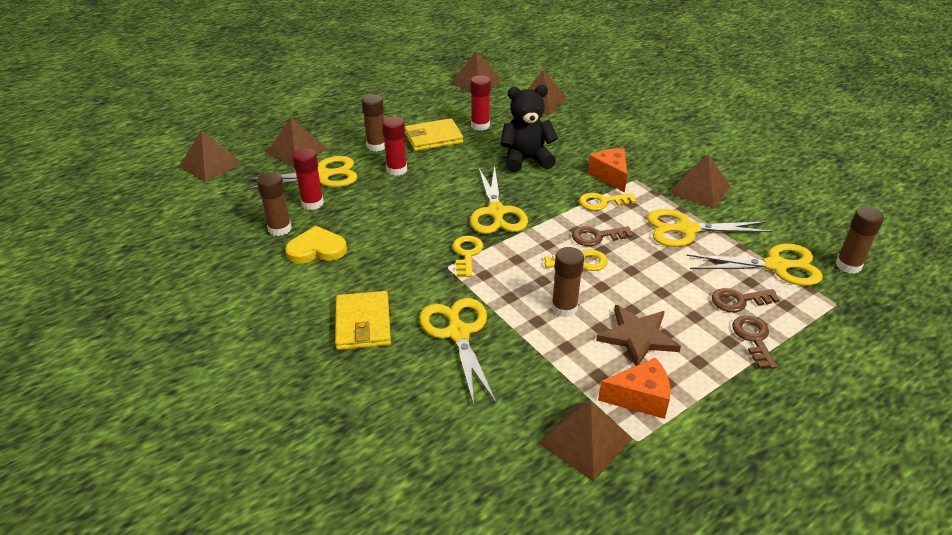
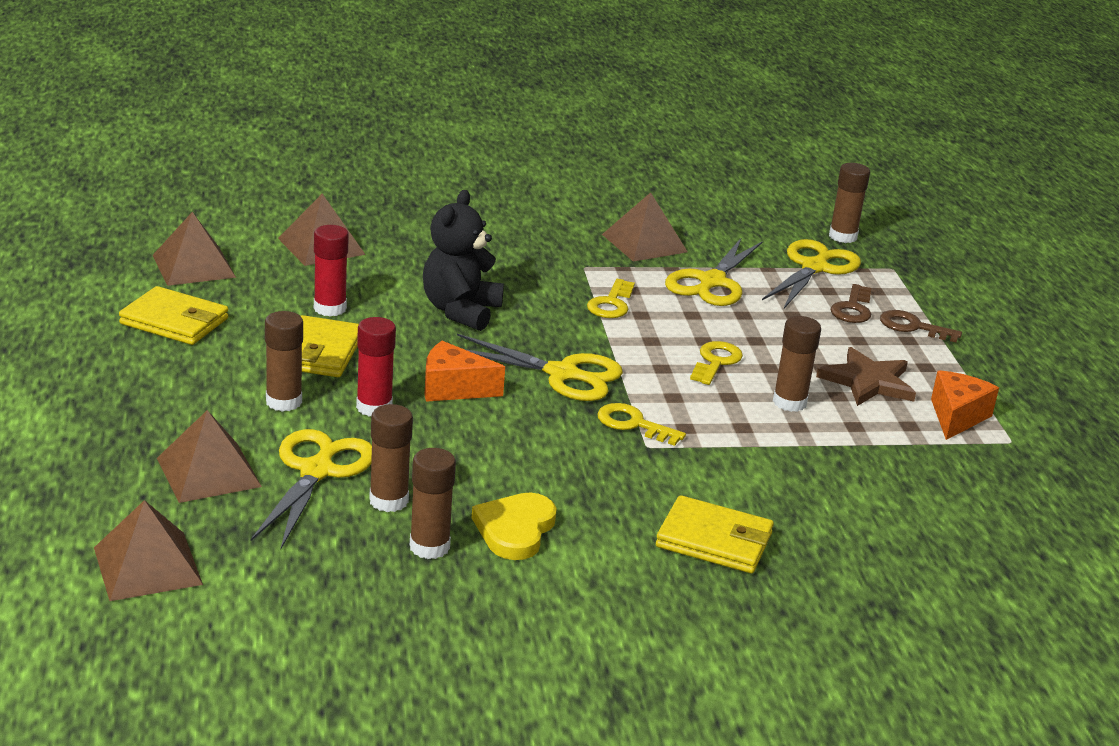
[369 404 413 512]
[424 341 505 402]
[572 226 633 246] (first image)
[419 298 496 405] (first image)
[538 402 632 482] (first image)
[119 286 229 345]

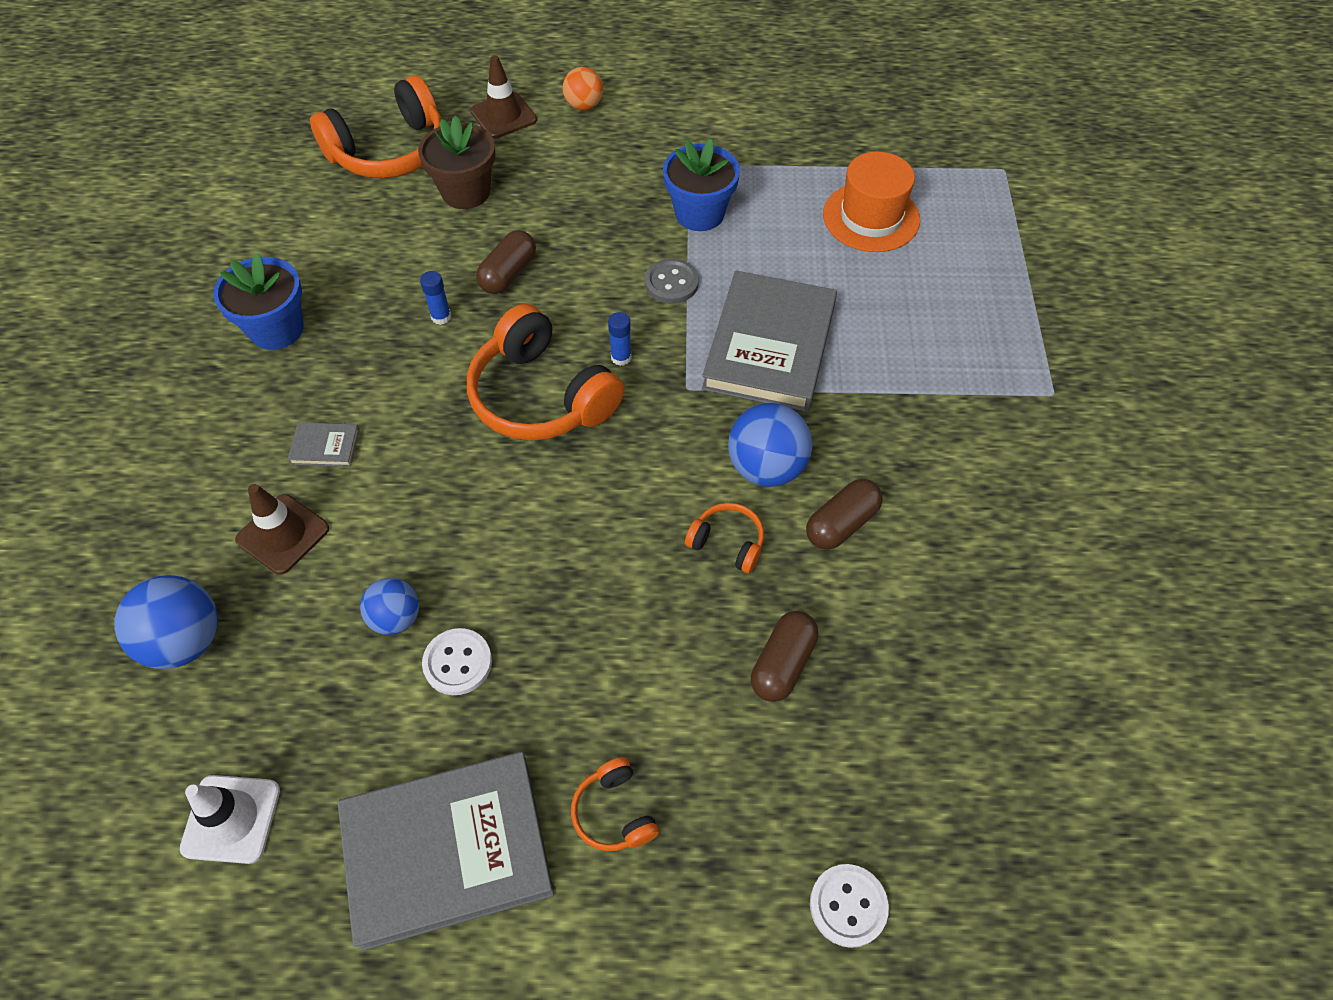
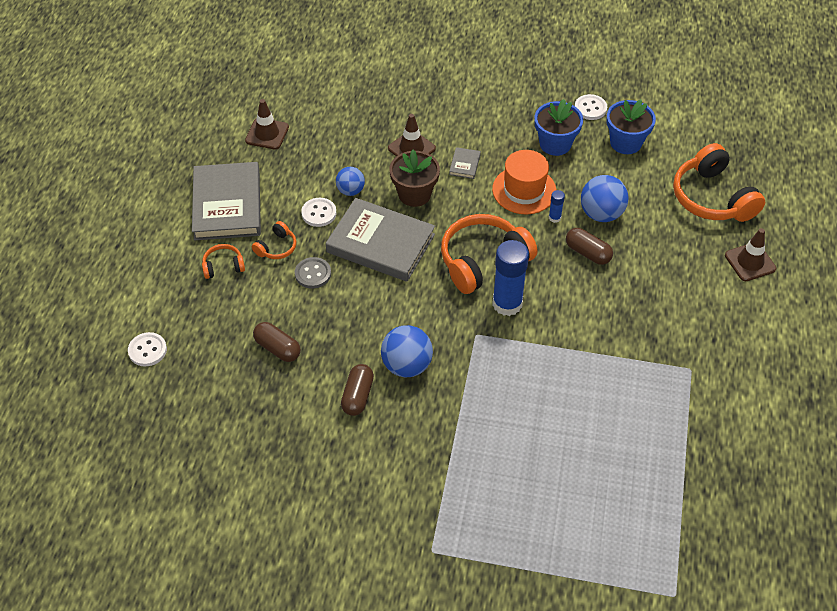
[562 67 603 111] (first image)
[390 150 440 207]
[607 99 656 154]
[492 150 556 214]
[295 257 331 289]
[326 198 435 281]
[492 240 529 316]
[341 364 374 416]
[252 221 296 259]
[581 175 629 222]
[245 99 289 149]
[575 94 607 120]

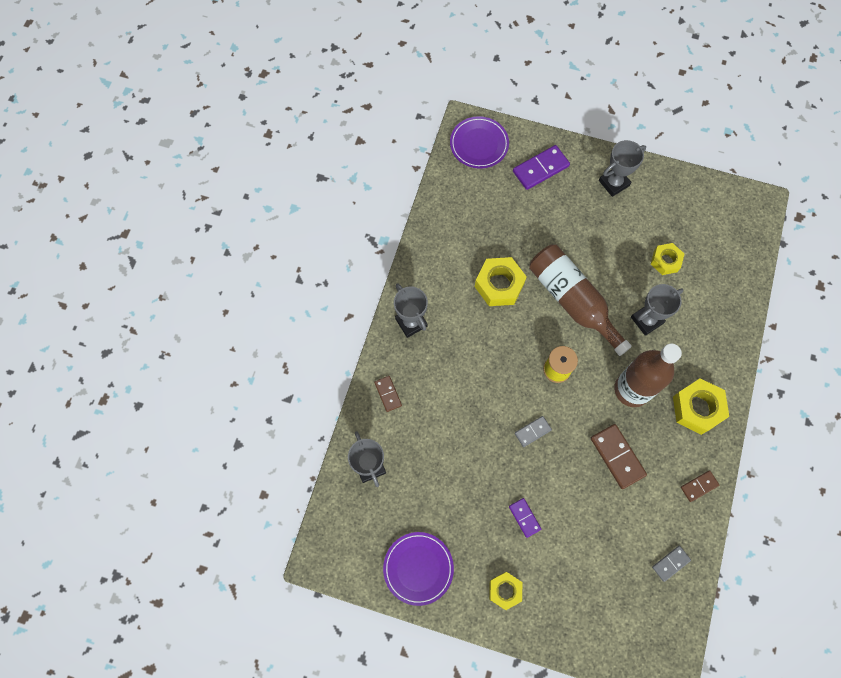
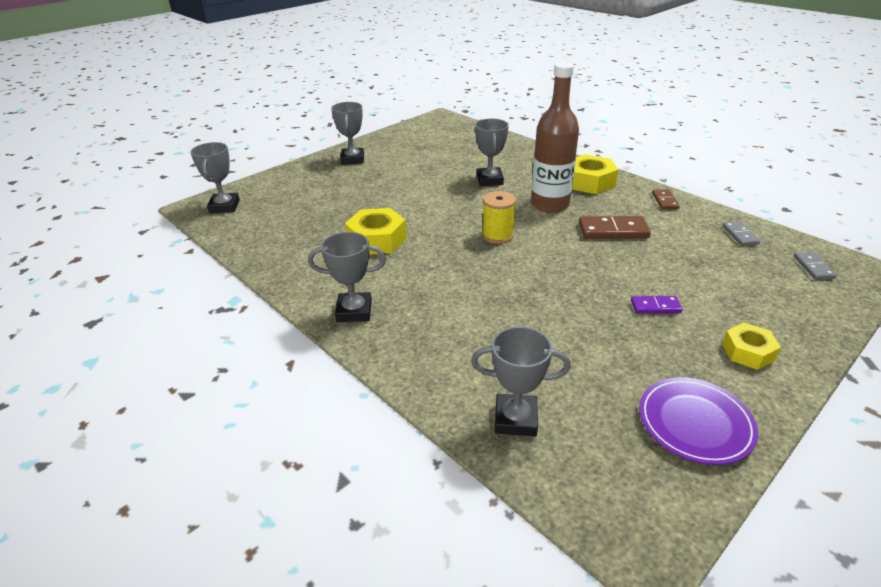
[190 142 240 213]
[513 145 570 190] (first image)
[651 243 684 275] (first image)
[529 244 632 356] (first image)
[374 376 402 412] (first image)
[794 252 837 280]

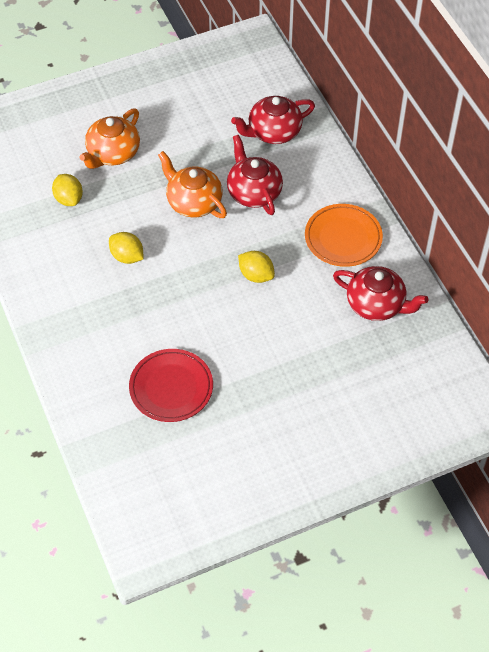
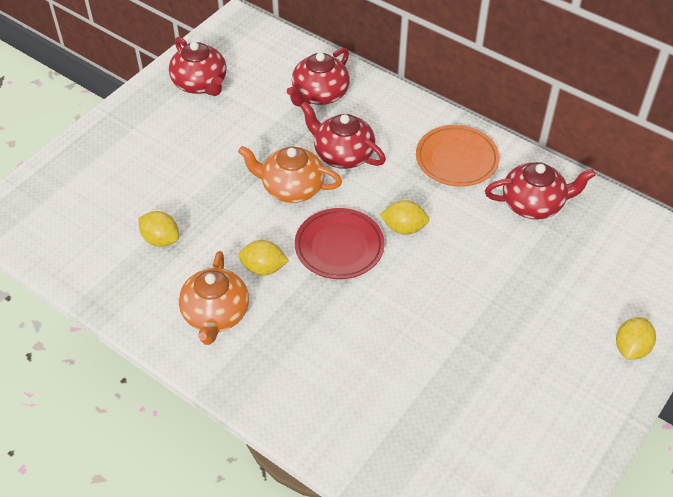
[179 251 249 345]
[295 208 385 279]
[169 37 227 96]
[616 317 656 360]

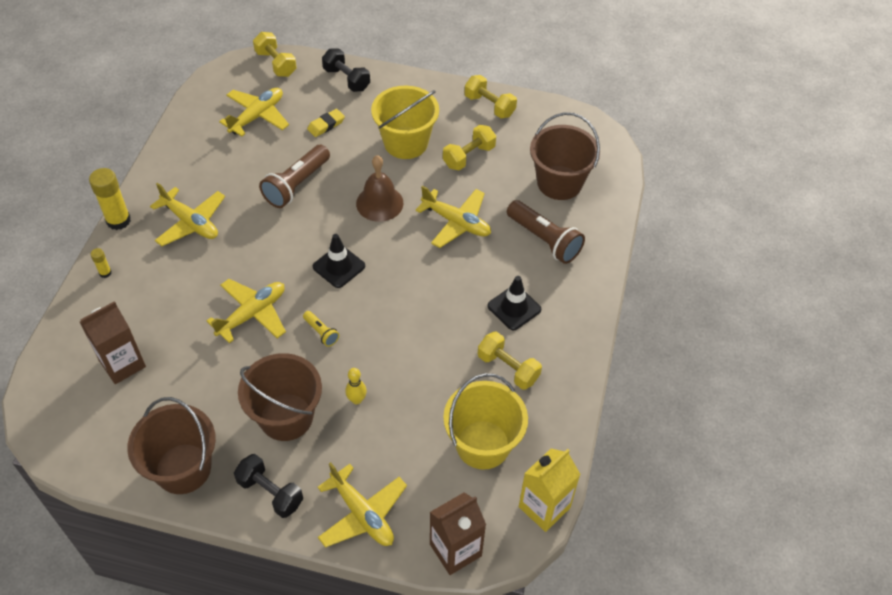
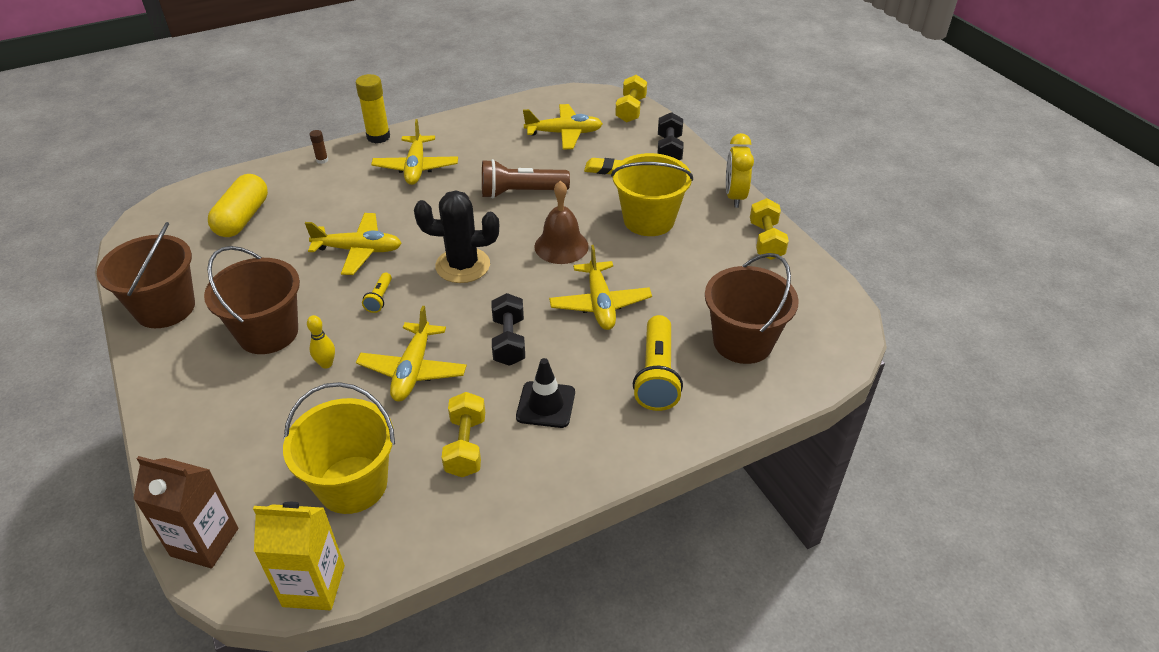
[443 125 496 170] (first image)
[633 315 683 411]
[414 190 499 283]
[309 130 328 164]
[208 174 268 237]
[492 293 525 366]
[356 306 467 401]
[726 133 754 208]

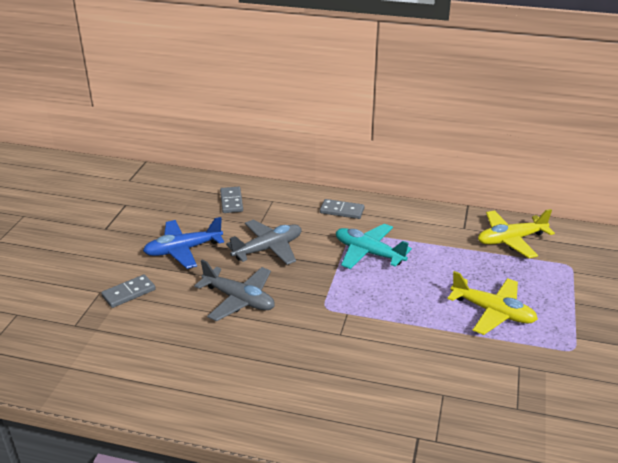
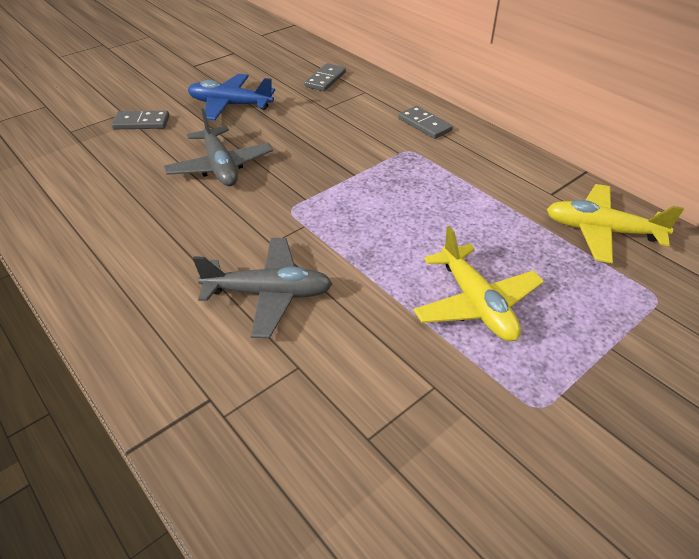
[193 238 332 338]
[336 224 412 269] (first image)

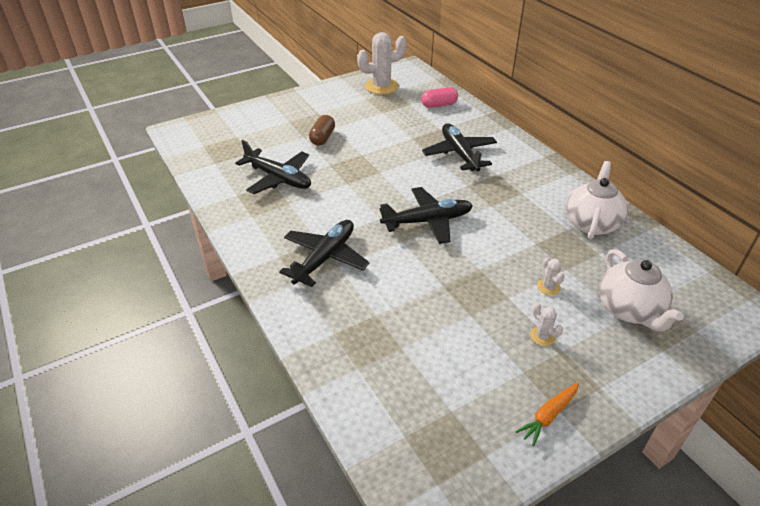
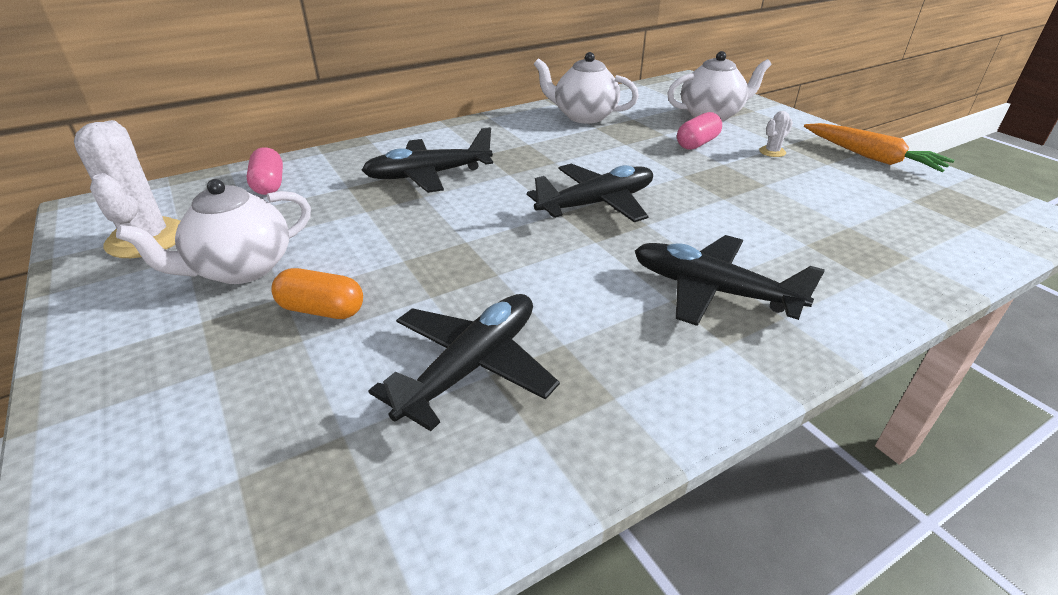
[271 268 363 319]
[527 164 653 222]
[677 112 722 150]
[804 123 954 172]
[116 179 311 284]

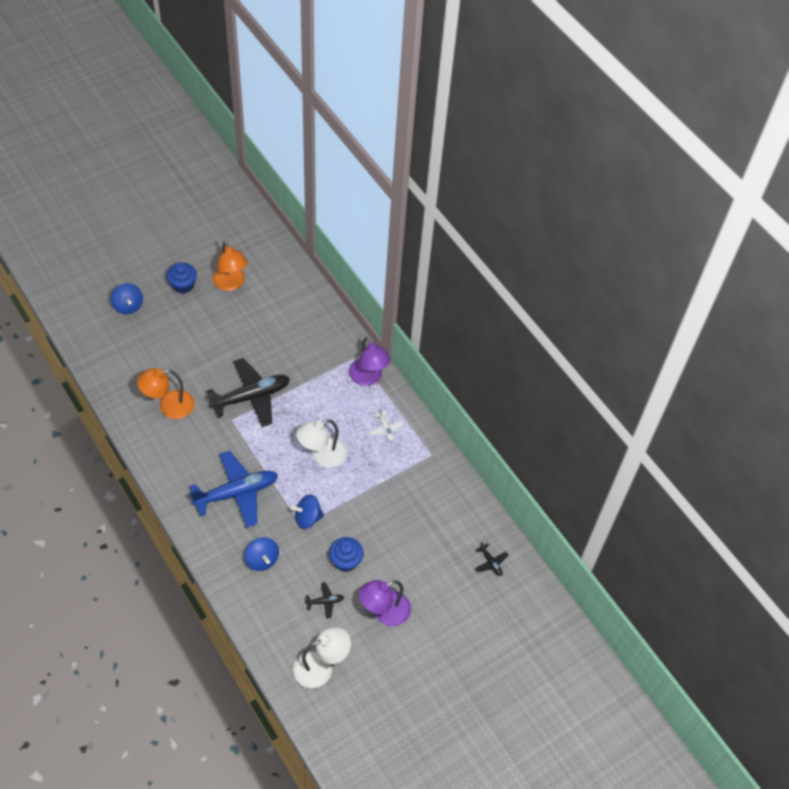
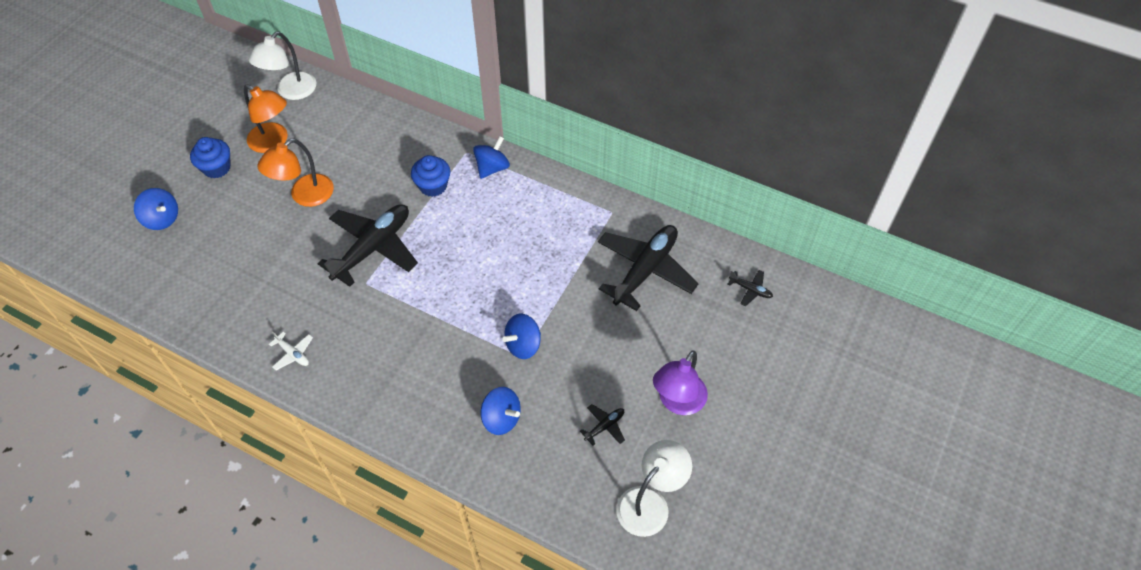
[473 136 510 179]
[257 138 334 207]
[269 331 313 370]
[249 32 316 100]
[189 451 278 527] (first image)
[411 155 450 197]
[598 225 699 311]

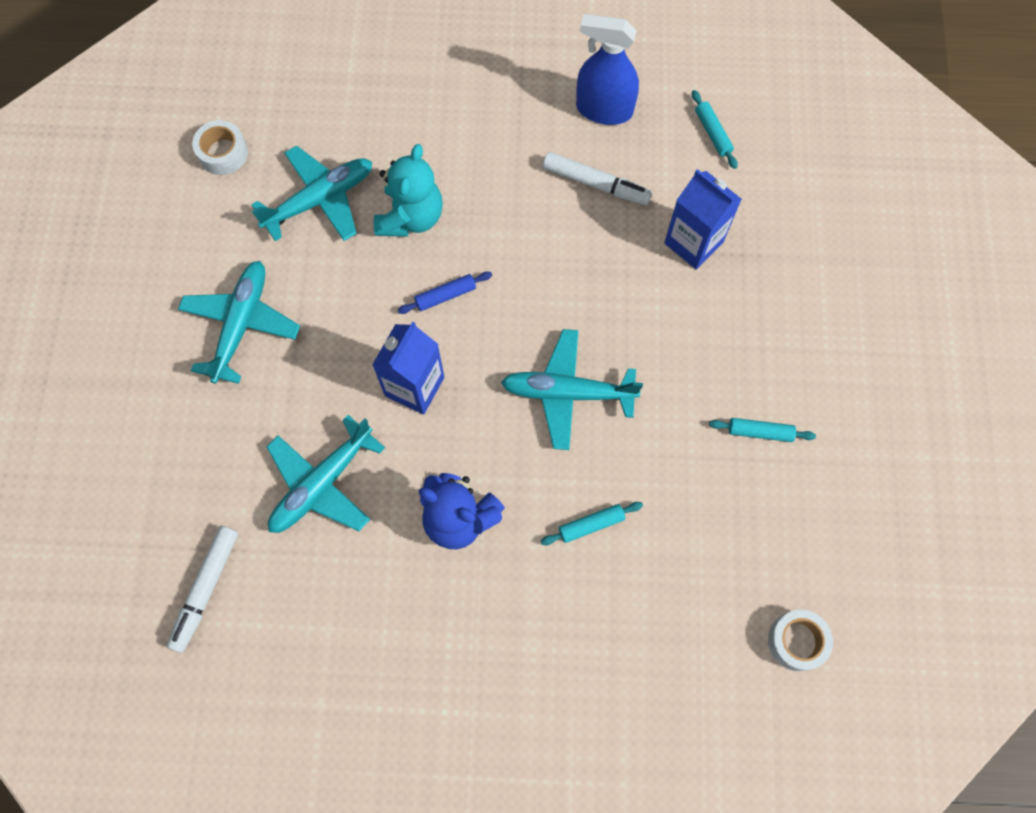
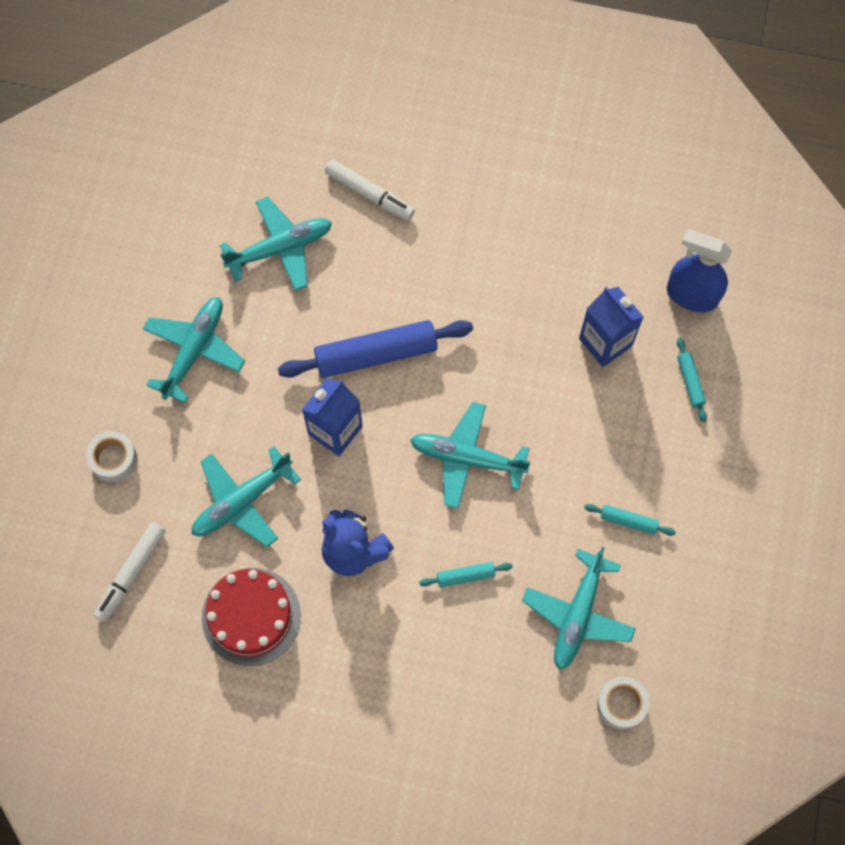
[667 229 732 312]
[677 338 707 422]
[86 431 137 482]
[374 144 443 237] (first image)
[325 160 415 221]
[278 320 473 378]
[522 547 636 670]
[202 568 301 666]

